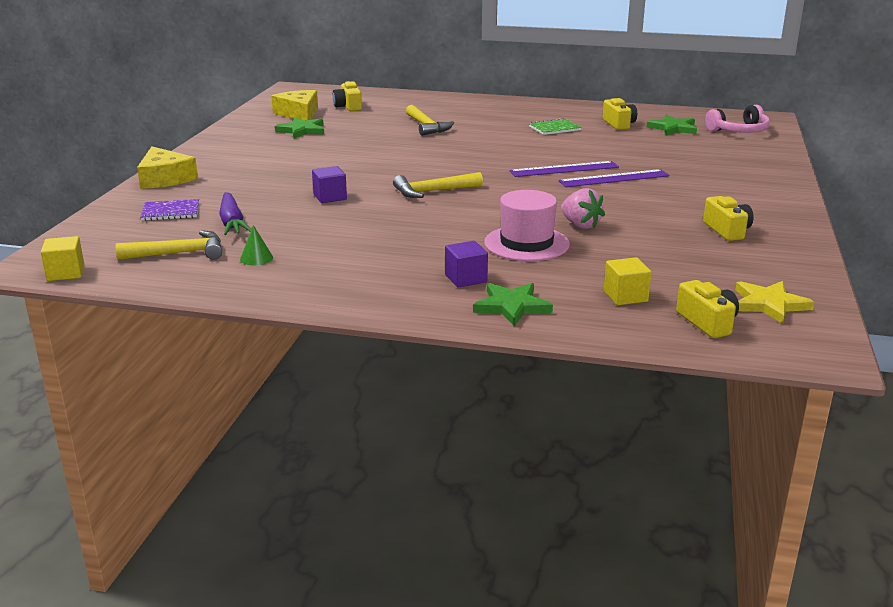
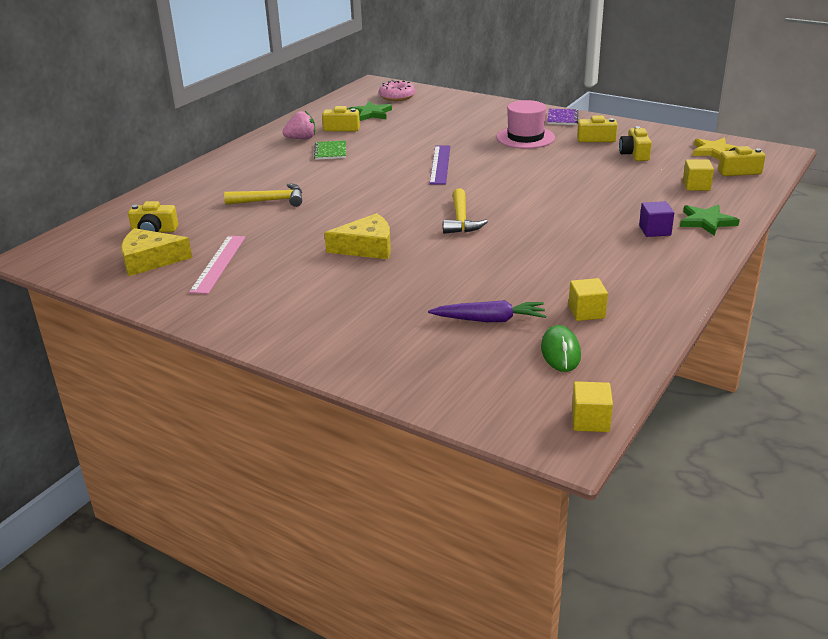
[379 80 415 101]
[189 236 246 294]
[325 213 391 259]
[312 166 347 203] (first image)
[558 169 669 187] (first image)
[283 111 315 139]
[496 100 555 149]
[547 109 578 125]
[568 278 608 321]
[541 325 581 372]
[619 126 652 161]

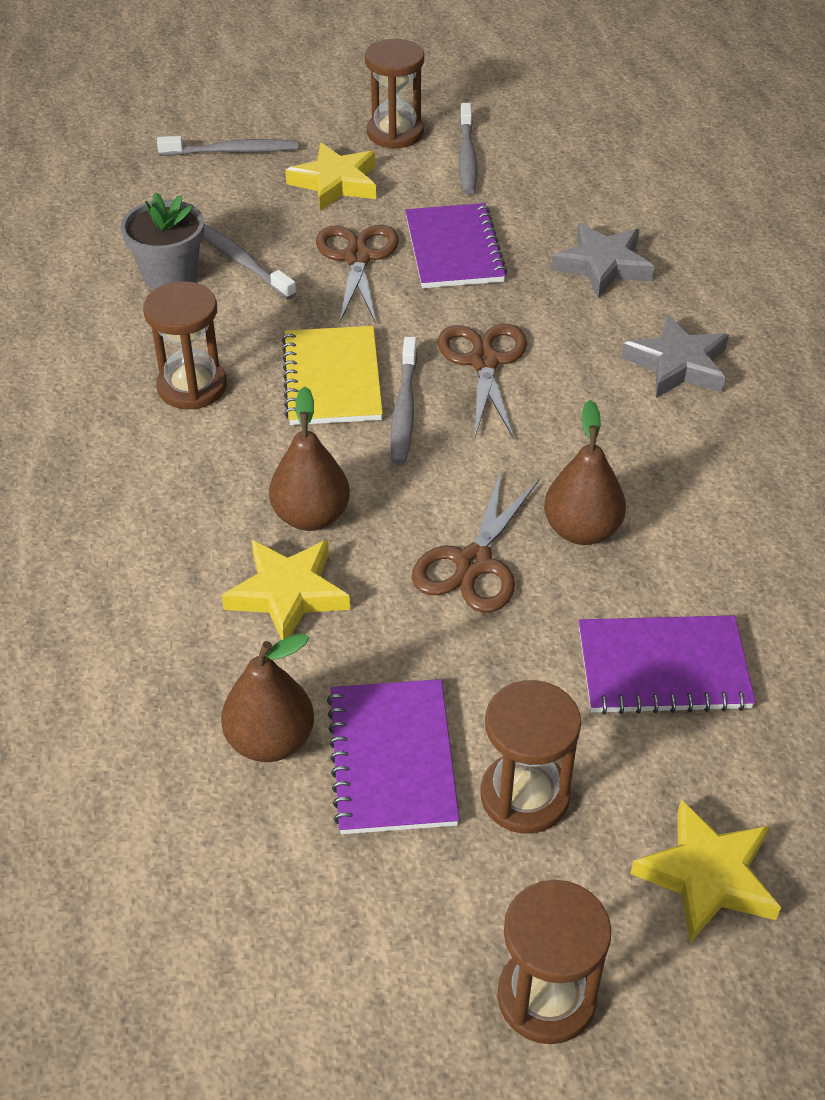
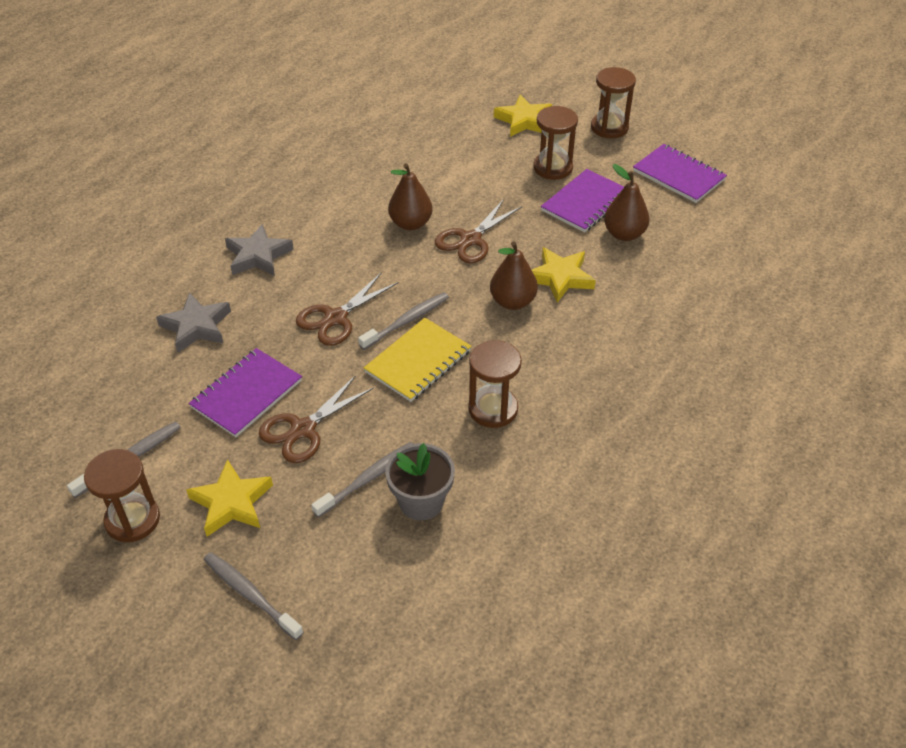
[311 442 413 518]
[435 199 522 263]
[633 144 727 203]

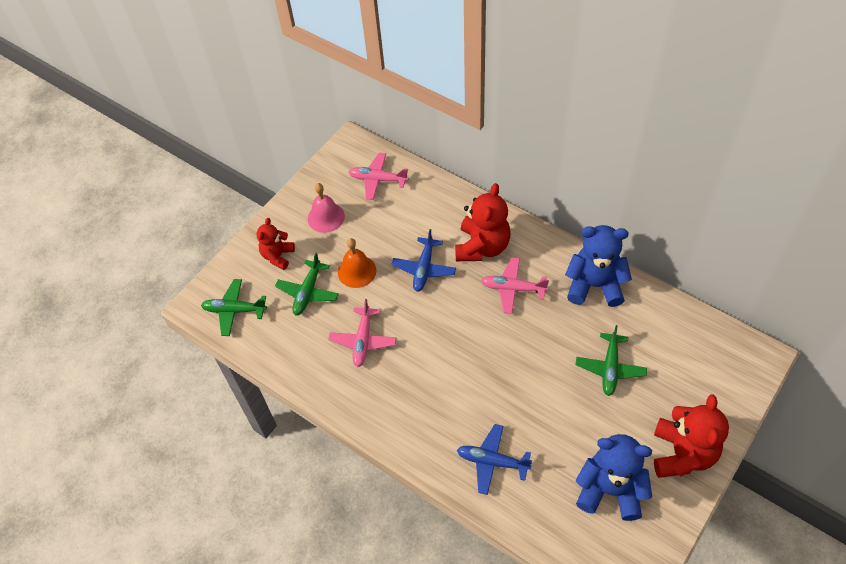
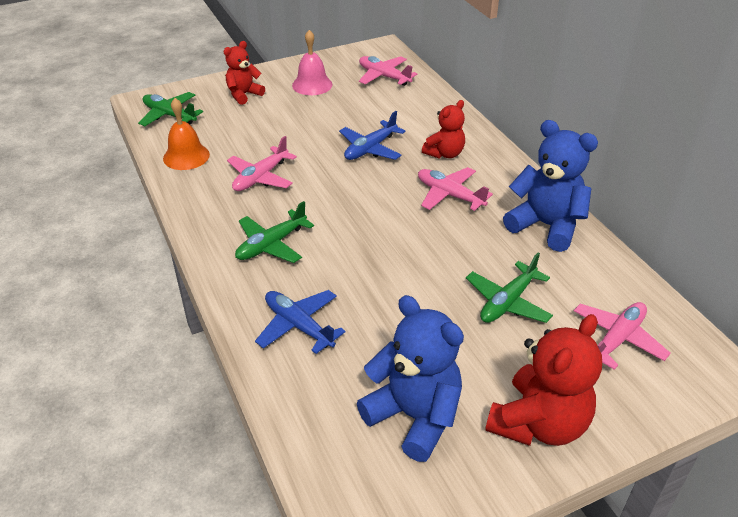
[422 100 465 159]
[163 98 210 170]
[235 201 314 263]
[574 302 671 370]

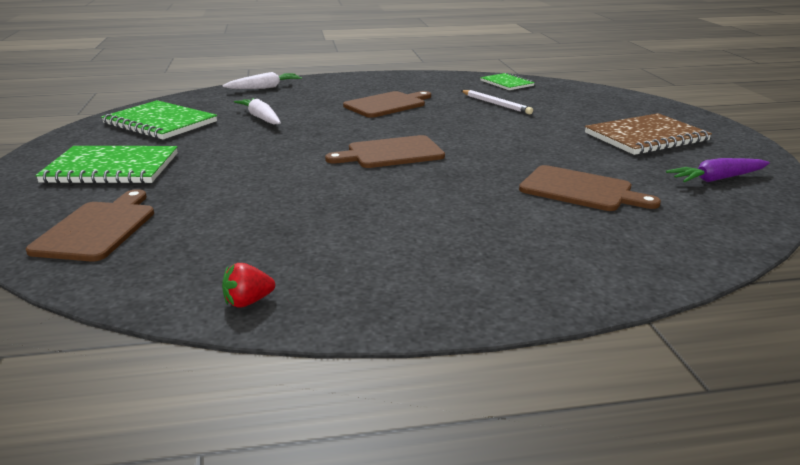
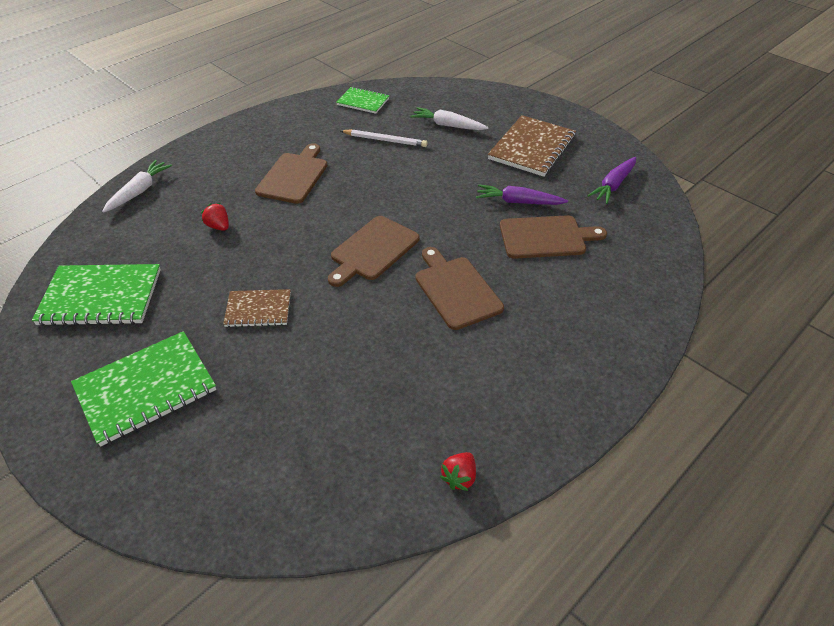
[410 107 488 130]
[415 247 504 330]
[476 184 568 205]
[201 203 229 231]
[223 289 291 327]

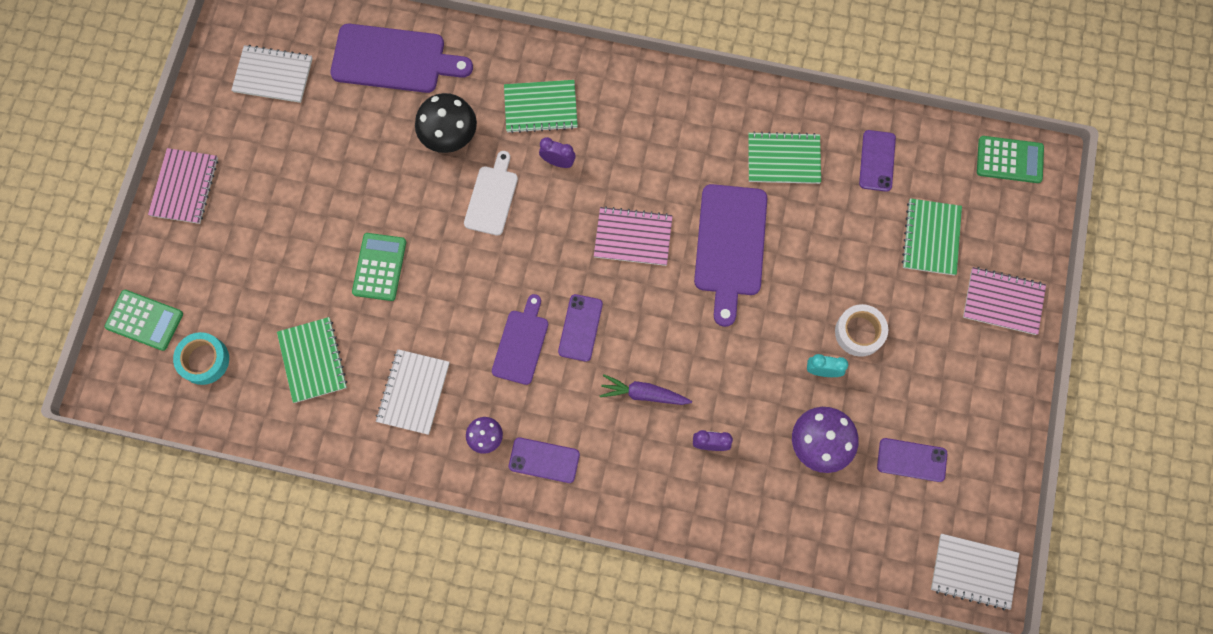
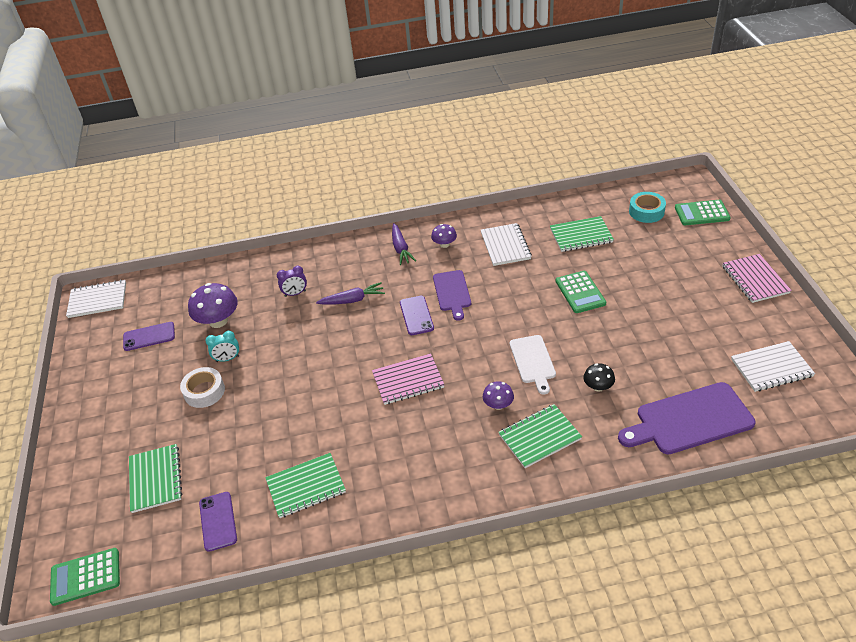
[584 363 615 392]
[483 381 514 410]
[694 184 767 327] (first image)
[963 267 1046 335] (first image)
[550 216 614 252]
[392 223 416 265]

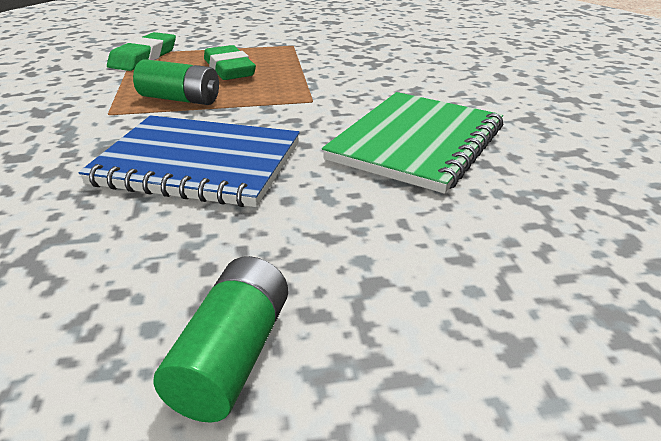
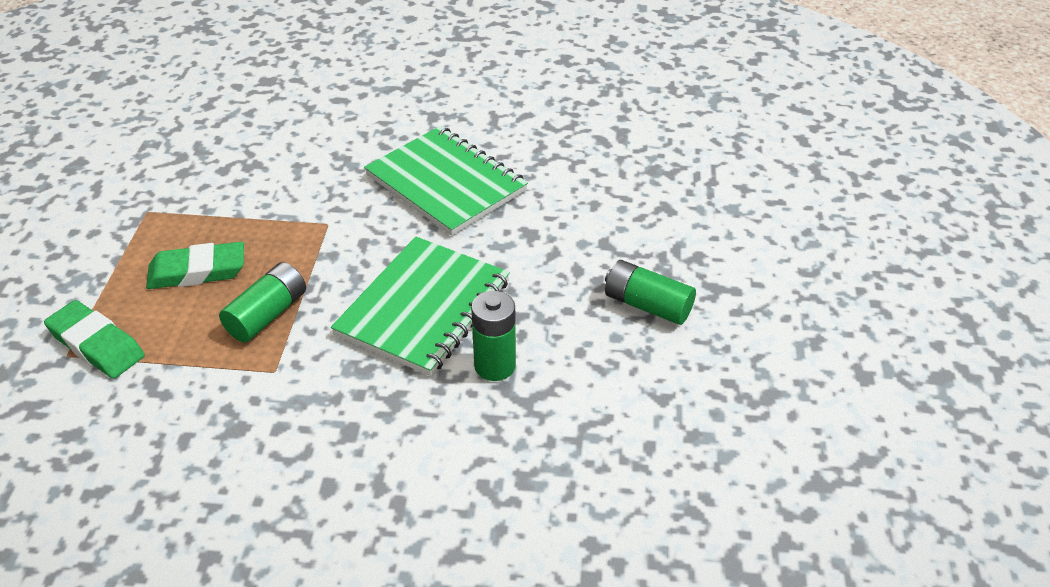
[331 236 510 376]
[471 291 516 381]

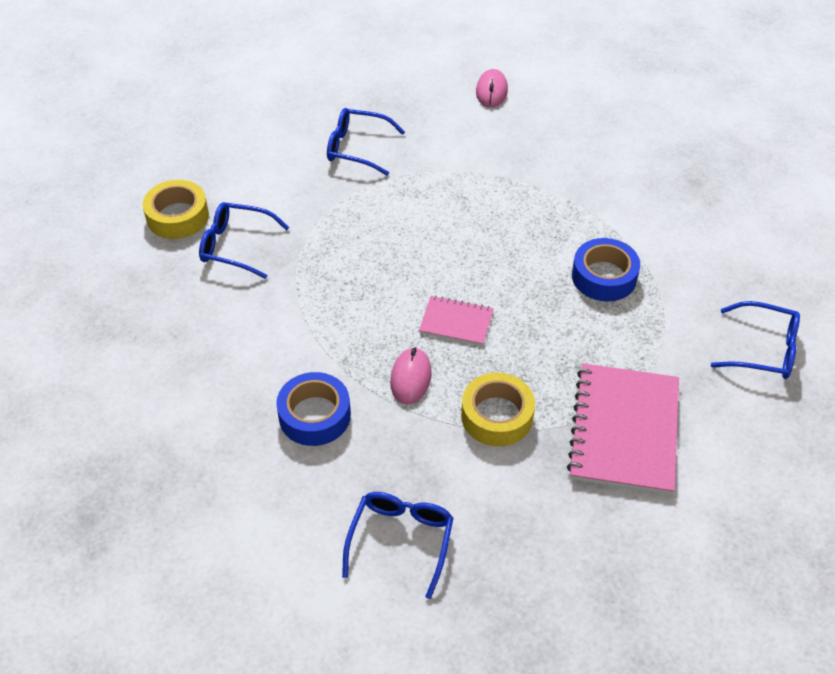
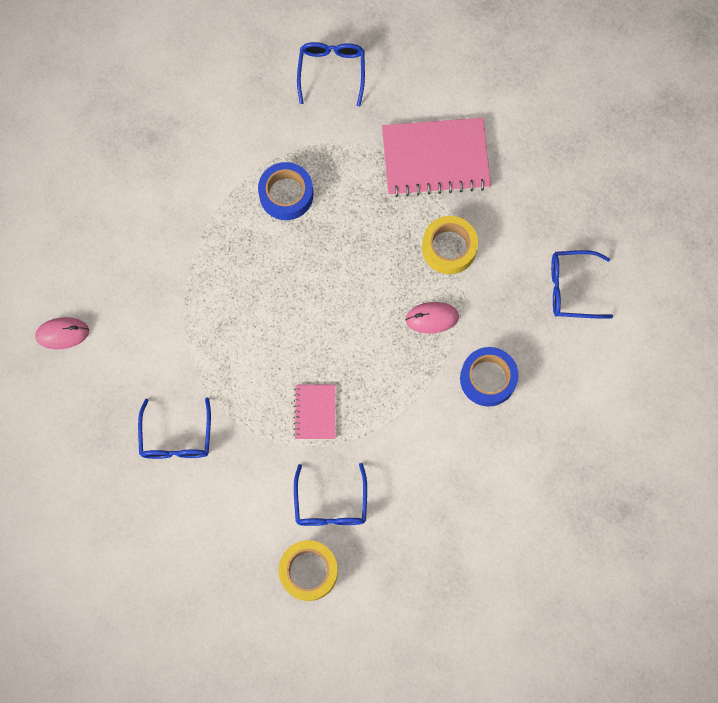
[294 385 335 439]

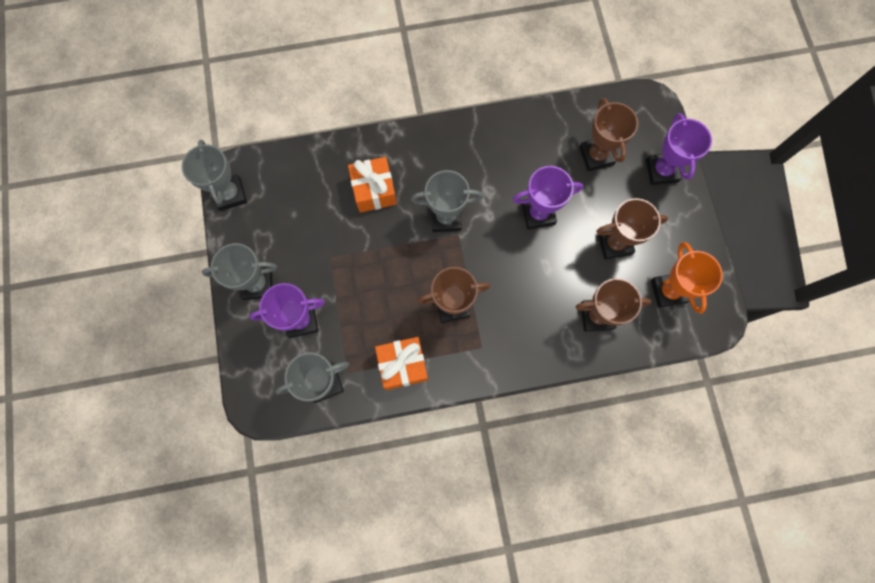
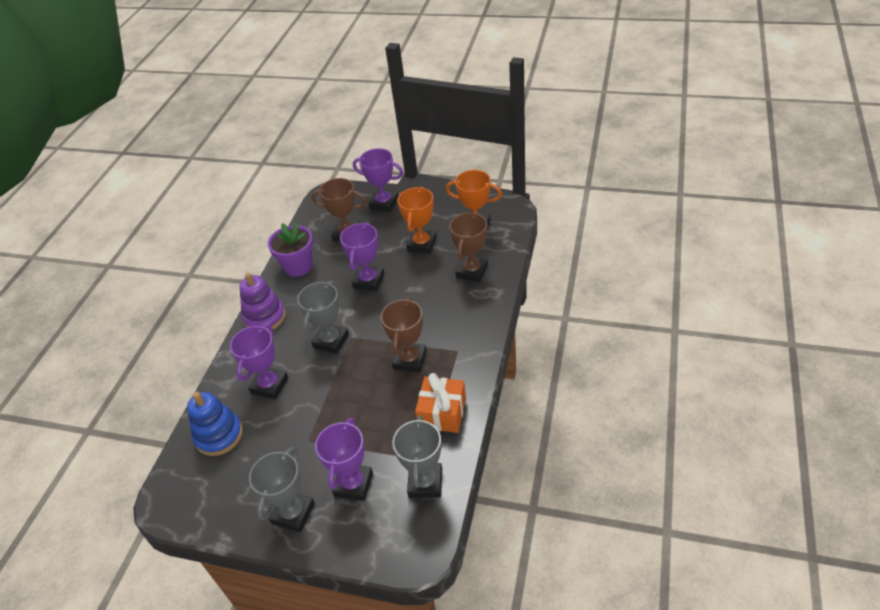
[182 140 247 211] (first image)
[230 324 288 400]
[397 187 437 254]
[268 222 313 277]
[239 272 286 330]
[187 392 243 456]

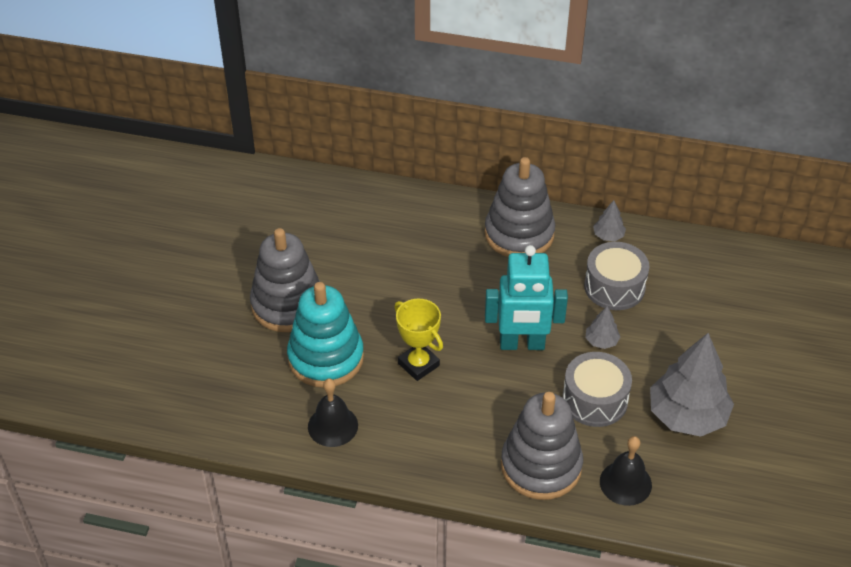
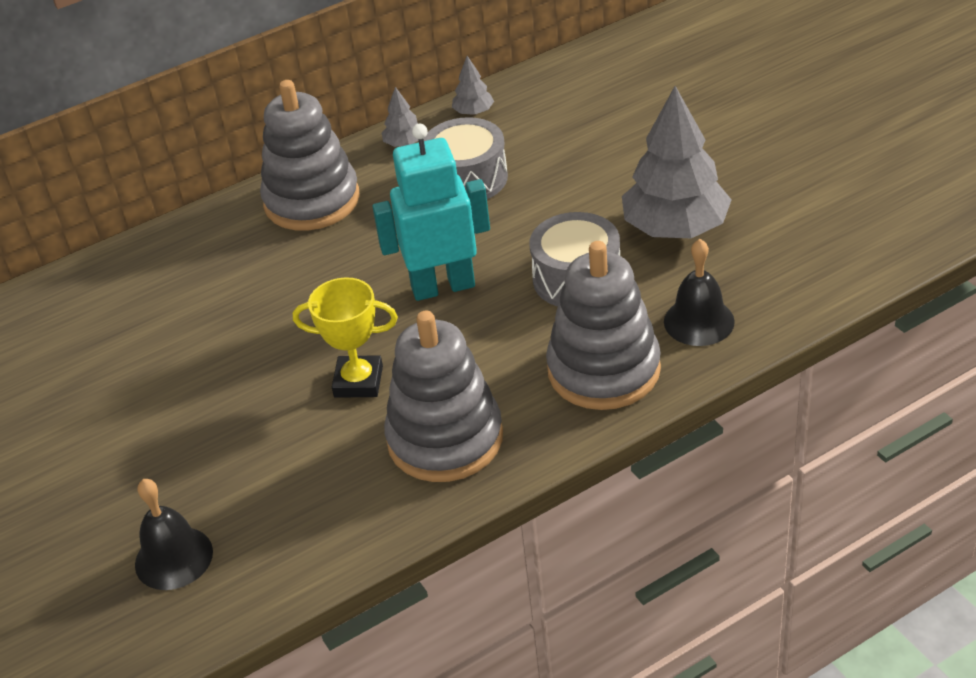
[384 310 503 482]
[372 123 490 301]
[287 282 364 388] (first image)
[452 56 494 115]
[135 479 213 590]

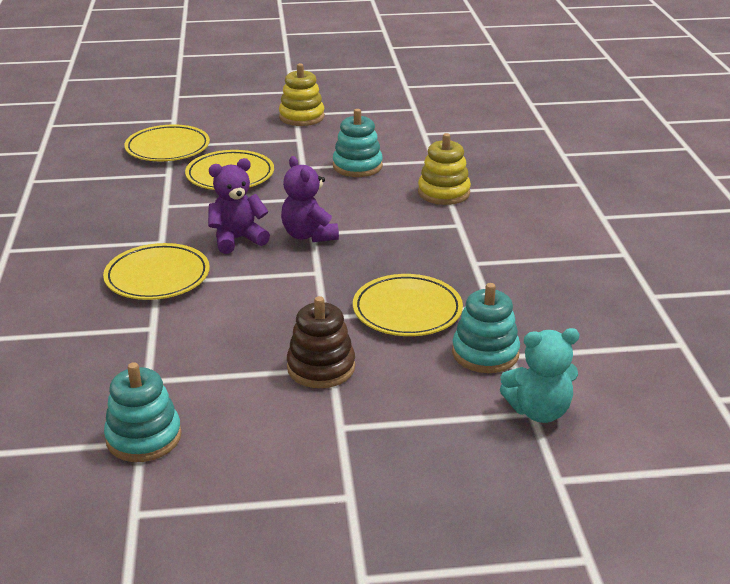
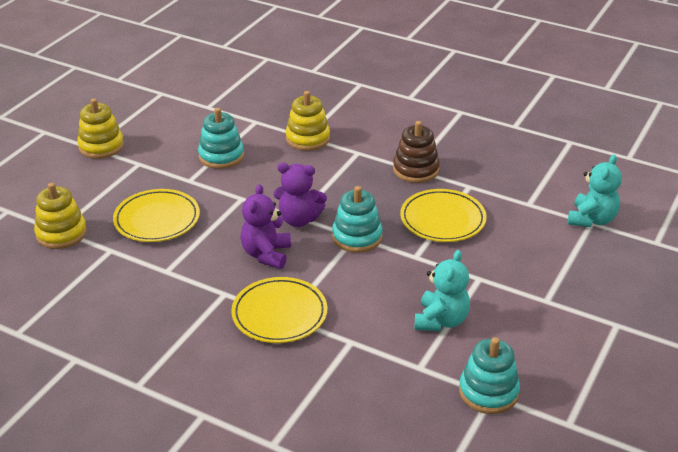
[34 183 87 249]
[332 186 383 253]
[393 121 440 183]
[415 250 470 331]

